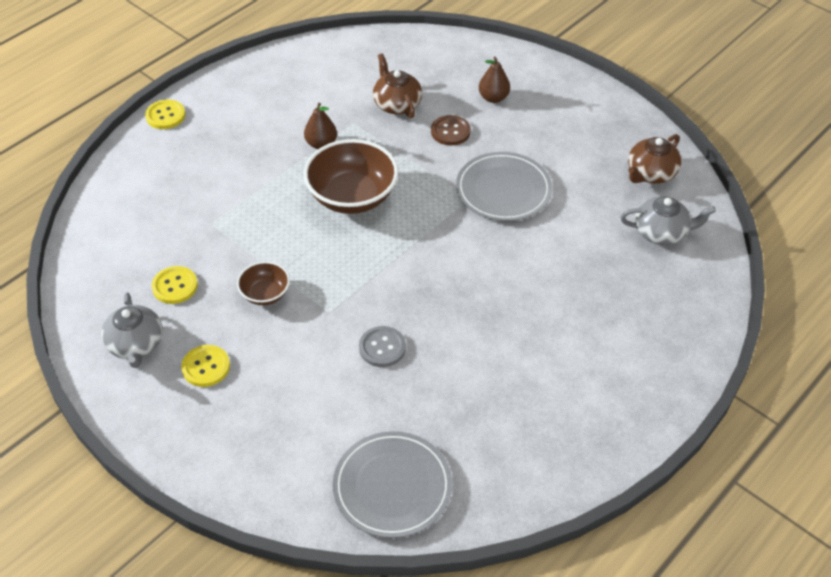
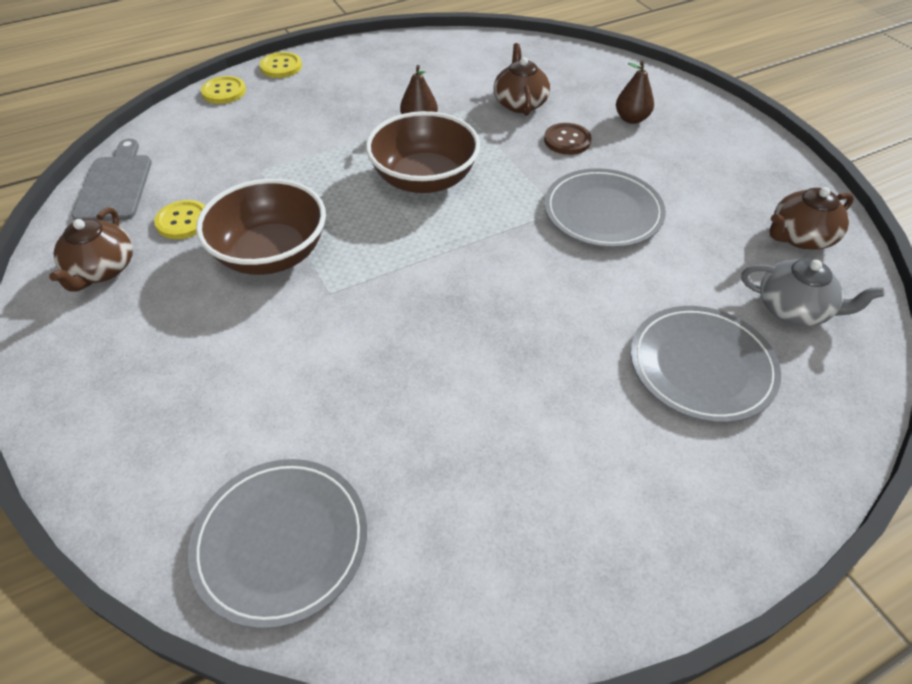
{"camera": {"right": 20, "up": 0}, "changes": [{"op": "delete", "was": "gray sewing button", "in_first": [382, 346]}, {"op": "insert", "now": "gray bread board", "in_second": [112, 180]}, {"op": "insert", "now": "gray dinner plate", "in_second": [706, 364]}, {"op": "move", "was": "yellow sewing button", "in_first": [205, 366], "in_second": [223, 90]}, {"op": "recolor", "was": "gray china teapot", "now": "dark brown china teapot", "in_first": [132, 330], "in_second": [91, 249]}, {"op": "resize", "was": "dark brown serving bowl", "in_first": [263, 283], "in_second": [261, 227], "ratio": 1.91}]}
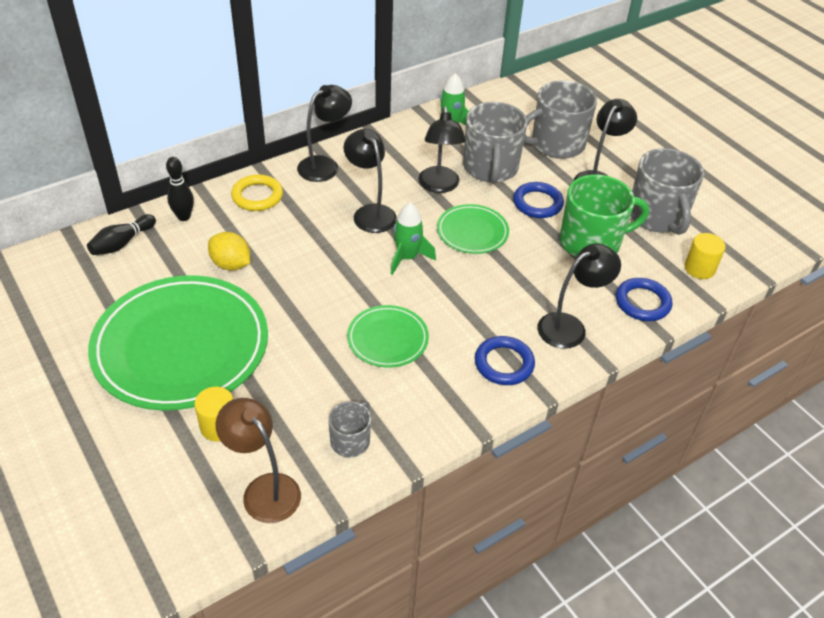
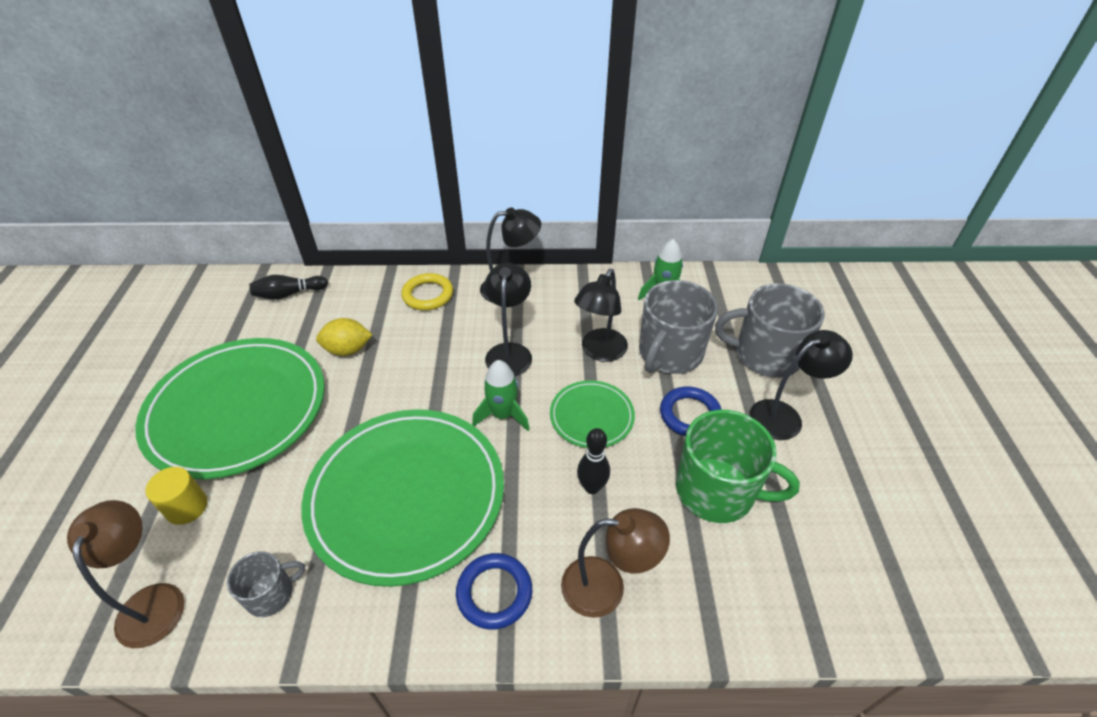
{"camera": {"right": 35, "up": 0}, "changes": [{"op": "delete", "was": "blue hoop", "in_first": [644, 299]}, {"op": "delete", "was": "gray coffee mug", "in_first": [667, 191]}, {"op": "delete", "was": "yellow cylinder shape", "in_first": [705, 256]}, {"op": "move", "was": "ebony tenpin", "in_first": [180, 189], "in_second": [593, 461]}, {"op": "recolor", "was": "ebony reading lamp", "now": "dark brown reading lamp", "in_first": [579, 296], "in_second": [615, 563]}, {"op": "rotate", "was": "yellow citrus fruit", "in_first": [229, 251], "in_second": [344, 337], "clockwise": -75}, {"op": "resize", "was": "green dinner plate", "in_first": [388, 336], "in_second": [403, 498], "ratio": 2.09}]}
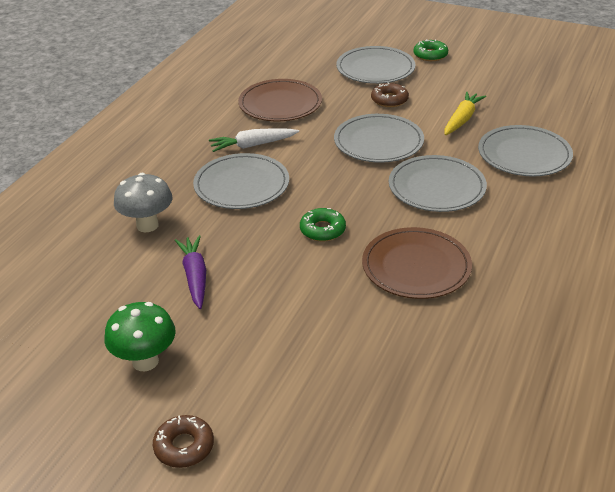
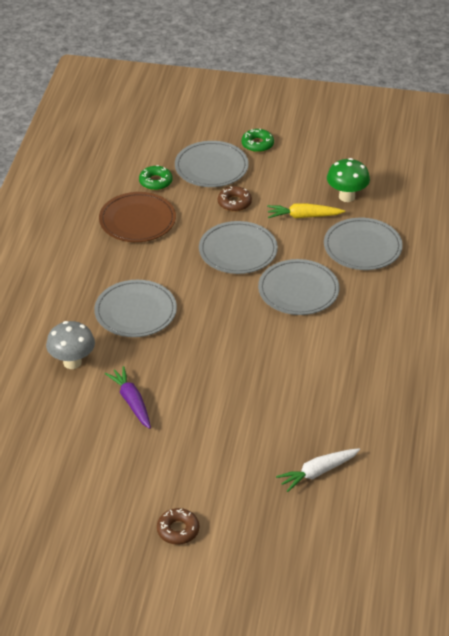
{"camera": {"right": -15, "up": 5}, "changes": [{"op": "delete", "was": "dark brown dinner plate", "in_first": [417, 263]}, {"op": "move", "was": "green fungus", "in_first": [140, 336], "in_second": [348, 180]}, {"op": "move", "was": "white root vegetable", "in_first": [254, 140], "in_second": [318, 470]}, {"op": "move", "was": "green glazed donut", "in_first": [323, 224], "in_second": [155, 177]}, {"op": "rotate", "was": "yellow root vegetable", "in_first": [465, 113], "in_second": [306, 210], "clockwise": -105}]}
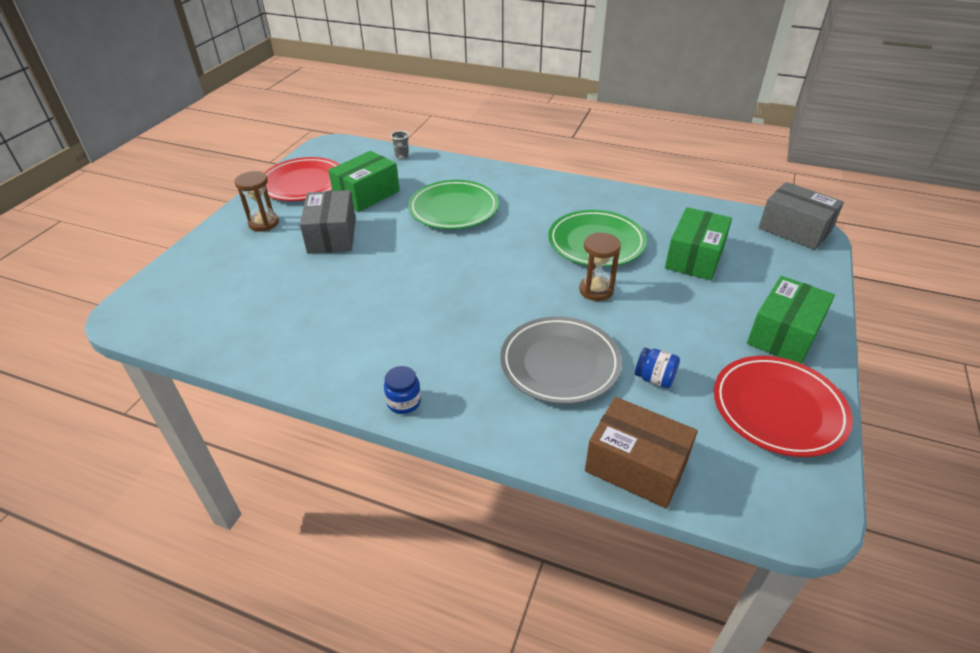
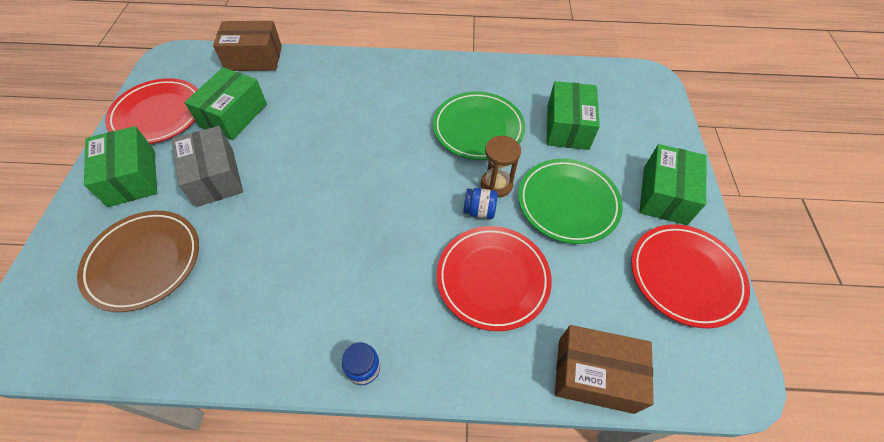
{"camera": {"right": -20, "up": 15}, "changes": [{"op": "delete", "was": "gray parcel", "in_first": [801, 216]}, {"op": "insert", "now": "dark brown dinner plate", "in_second": [138, 261]}, {"op": "move", "was": "green dinner plate", "in_first": [453, 204], "in_second": [570, 201]}, {"op": "move", "was": "blue jam jar", "in_first": [657, 367], "in_second": [480, 203]}, {"op": "replace", "was": "dark brown sandglass", "now": "green parcel", "in_first": [256, 201], "in_second": [120, 166]}, {"op": "replace", "was": "gray beaker", "now": "dark brown parcel", "in_first": [399, 145], "in_second": [247, 46]}, {"op": "recolor", "was": "gray dinner plate", "now": "scarlet dinner plate", "in_first": [561, 360], "in_second": [494, 278]}]}
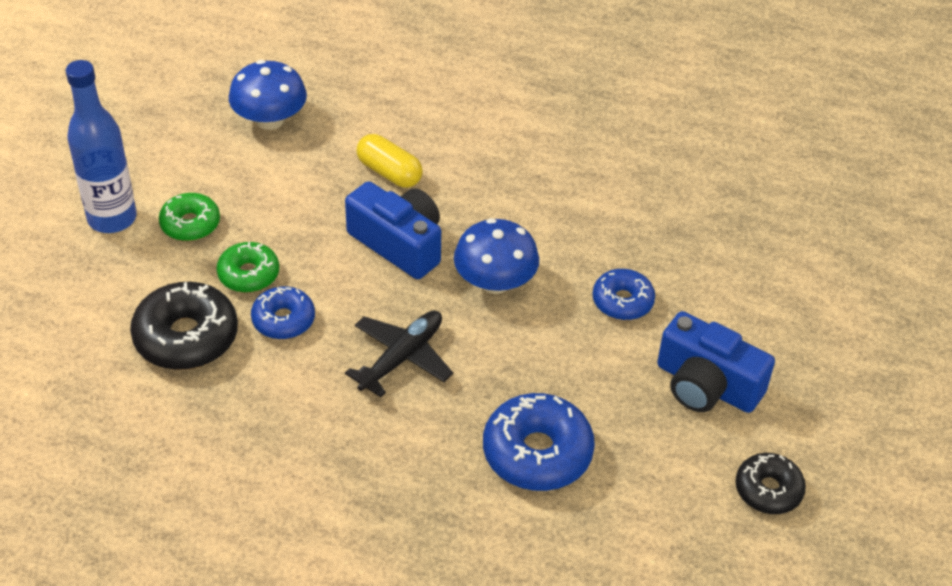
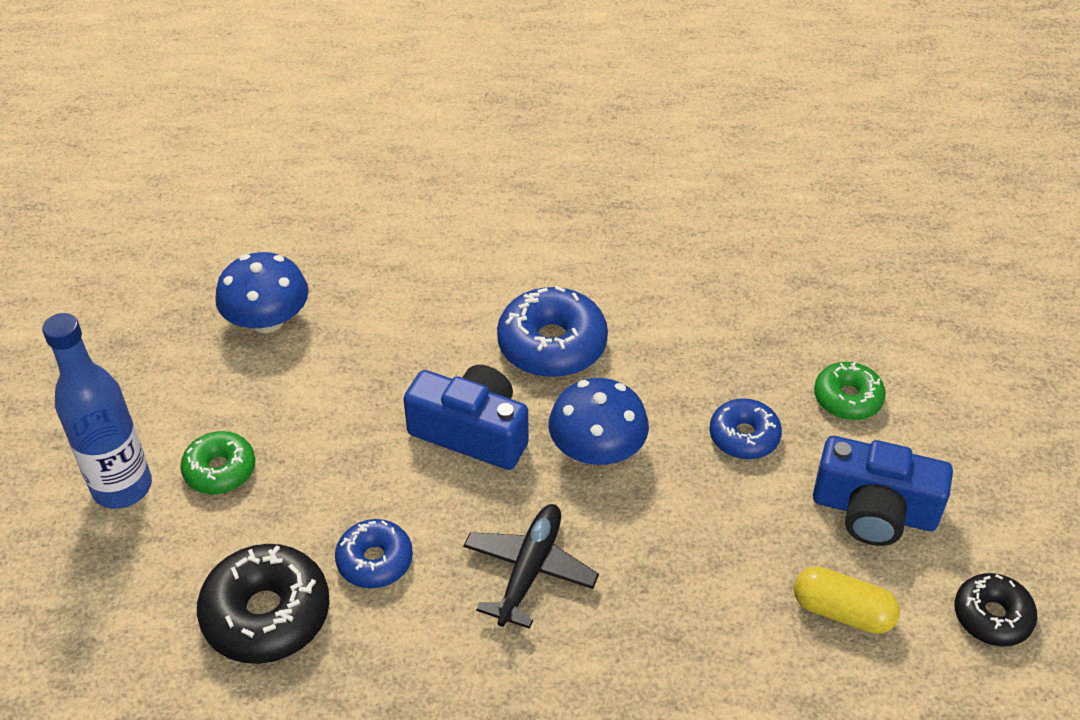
{"camera": {"right": -15, "up": 0}, "changes": [{"op": "move", "was": "green glazed donut", "in_first": [248, 267], "in_second": [850, 391]}, {"op": "move", "was": "yellow capsule", "in_first": [389, 161], "in_second": [847, 600]}, {"op": "move", "was": "blue glazed donut", "in_first": [539, 442], "in_second": [552, 331]}]}
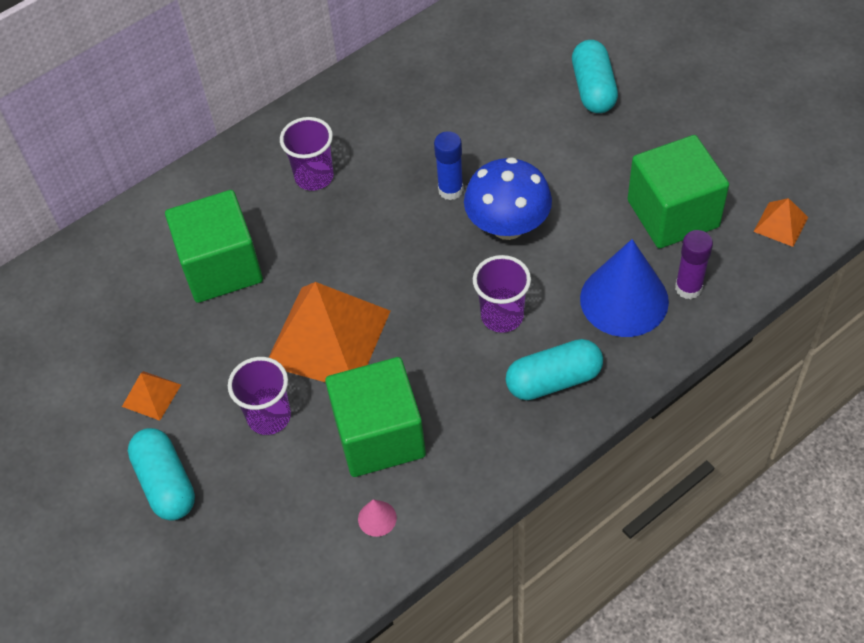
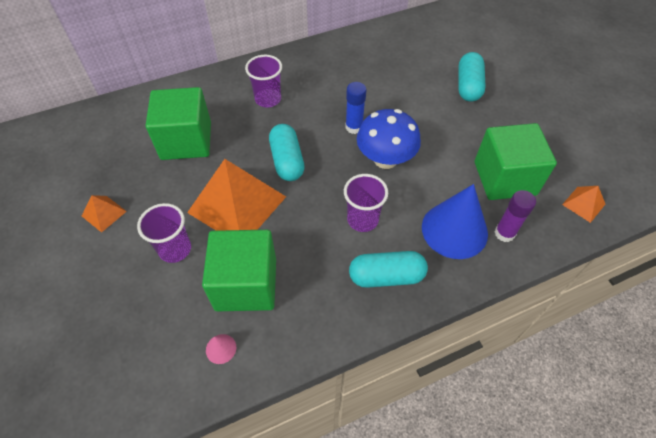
{"camera": {"right": 10, "up": 0}, "changes": [{"op": "move", "was": "turquoise capsule", "in_first": [161, 474], "in_second": [287, 152]}]}
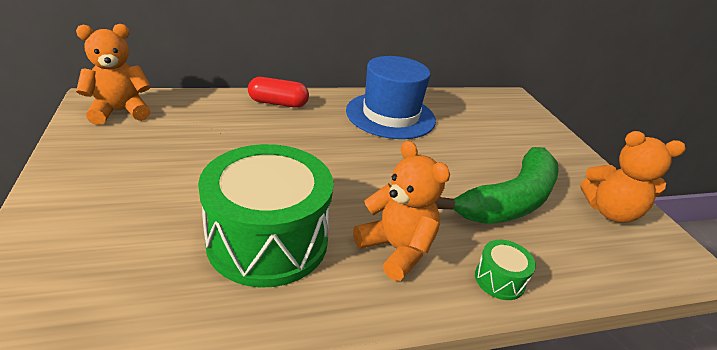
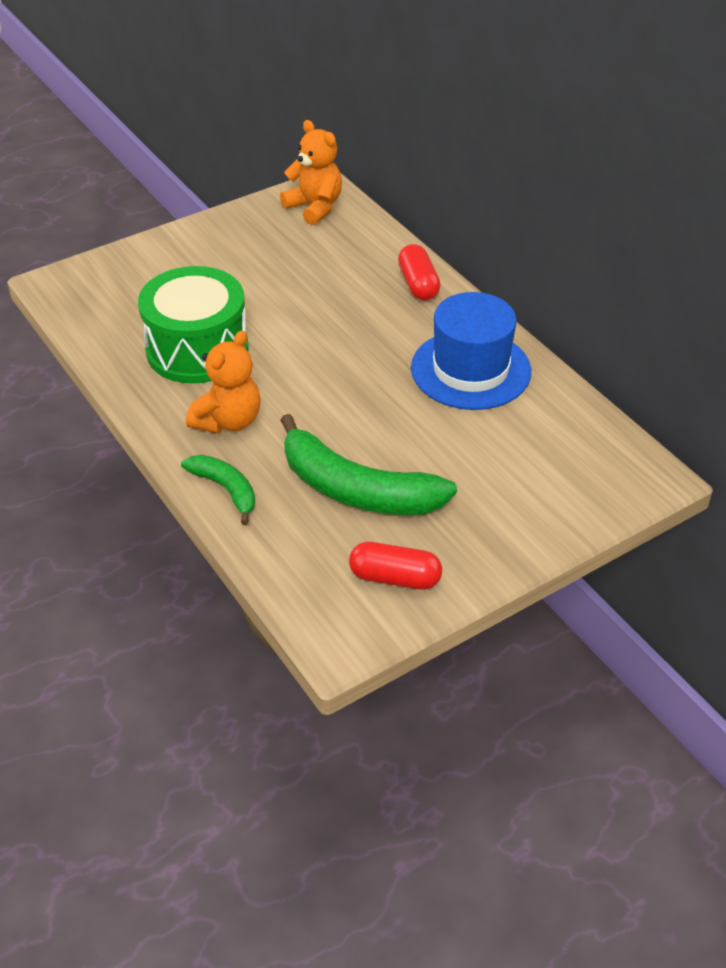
{"camera": {"right": 75, "up": 10}, "changes": [{"op": "replace", "was": "green toy drum", "now": "green banana", "in_first": [505, 270], "in_second": [218, 490]}, {"op": "replace", "was": "bright orange teddy bear", "now": "scarlet capsule", "in_first": [633, 177], "in_second": [395, 566]}]}
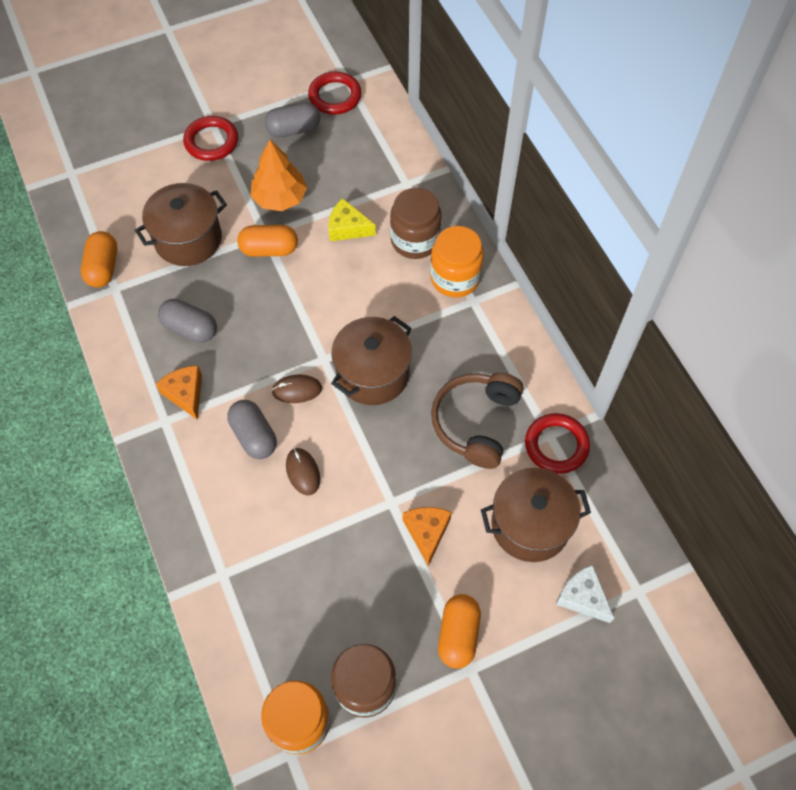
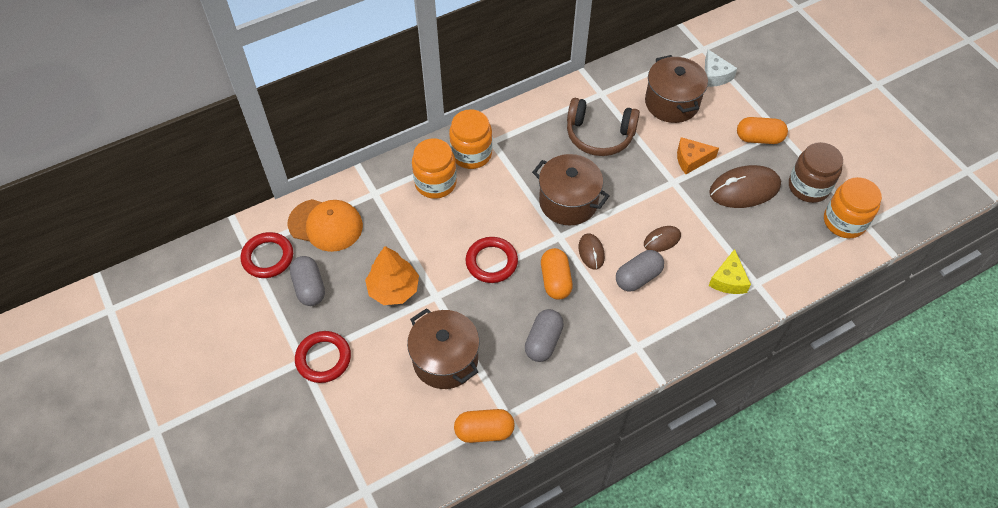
{"camera": {"right": -95, "up": -5}, "changes": [{"op": "delete", "was": "bright orange cheese", "in_first": [179, 393]}, {"op": "insert", "now": "bright orange cap", "in_second": [325, 225]}, {"op": "insert", "now": "dark brown computer mouse", "in_second": [745, 186]}, {"op": "move", "was": "bright orange capsule", "in_first": [267, 241], "in_second": [557, 274]}, {"op": "move", "was": "yellow cheese", "in_first": [352, 219], "in_second": [730, 271]}, {"op": "move", "was": "scarlet hoop", "in_first": [557, 443], "in_second": [492, 260]}, {"op": "recolor", "was": "dark brown jam jar", "now": "bright orange jam jar", "in_first": [416, 223], "in_second": [434, 168]}, {"op": "rotate", "was": "white cheese", "in_first": [585, 594], "in_second": [721, 68], "clockwise": -60}]}
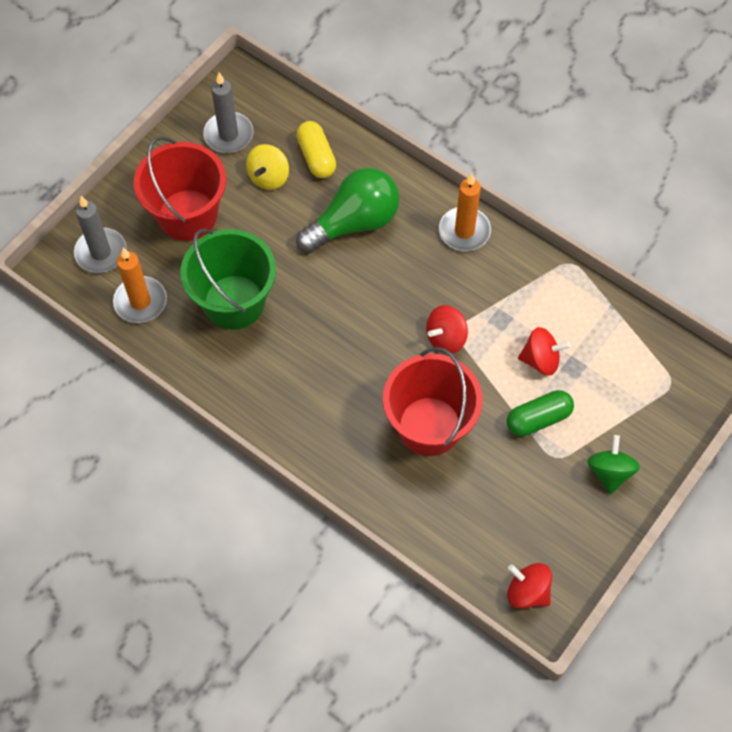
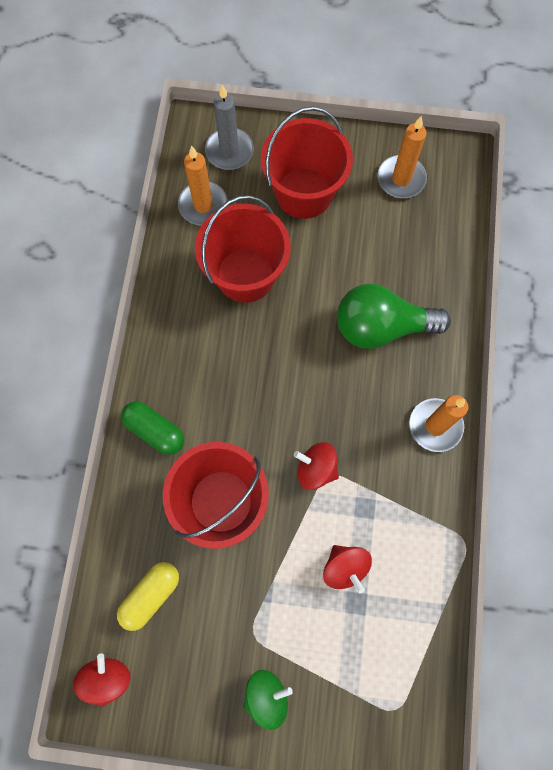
{"camera": {"right": 60, "up": 10}, "changes": [{"op": "delete", "was": "yellow toy top", "in_first": [267, 167]}, {"op": "move", "was": "yellow capsule", "in_first": [316, 149], "in_second": [148, 596]}, {"op": "move", "was": "green capsule", "in_first": [540, 413], "in_second": [152, 428]}, {"op": "recolor", "was": "green sand bucket", "now": "scarlet sand bucket", "in_first": [228, 279], "in_second": [243, 249]}, {"op": "recolor", "was": "gray wax candle", "now": "bright orange wax candle", "in_first": [228, 113], "in_second": [402, 157]}, {"op": "rotate", "was": "green lightbulb", "in_first": [348, 210], "in_second": [394, 316], "clockwise": 150}]}
